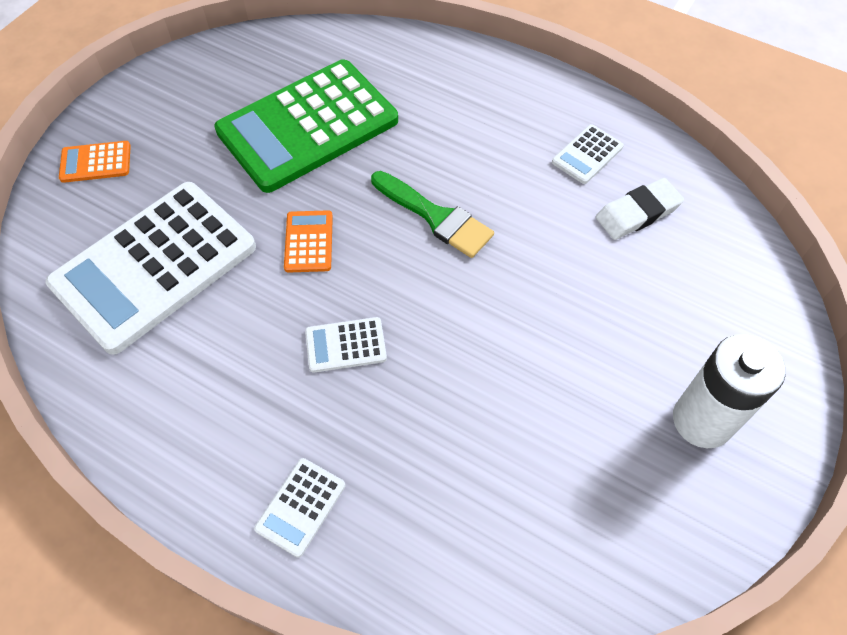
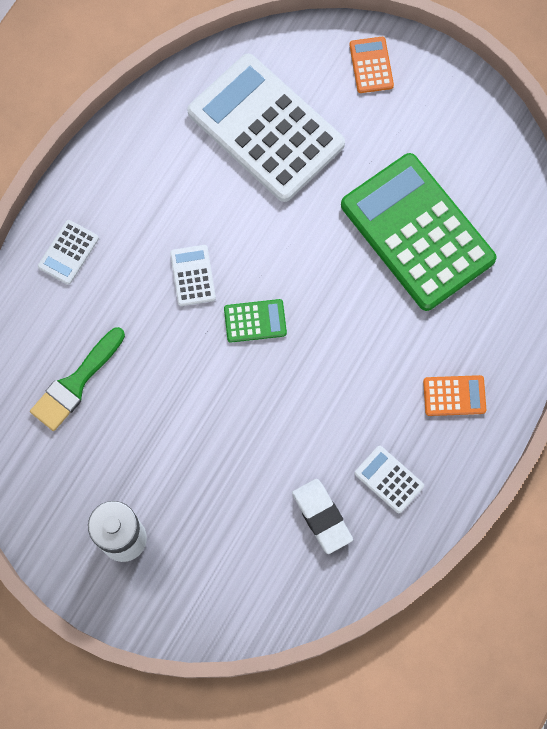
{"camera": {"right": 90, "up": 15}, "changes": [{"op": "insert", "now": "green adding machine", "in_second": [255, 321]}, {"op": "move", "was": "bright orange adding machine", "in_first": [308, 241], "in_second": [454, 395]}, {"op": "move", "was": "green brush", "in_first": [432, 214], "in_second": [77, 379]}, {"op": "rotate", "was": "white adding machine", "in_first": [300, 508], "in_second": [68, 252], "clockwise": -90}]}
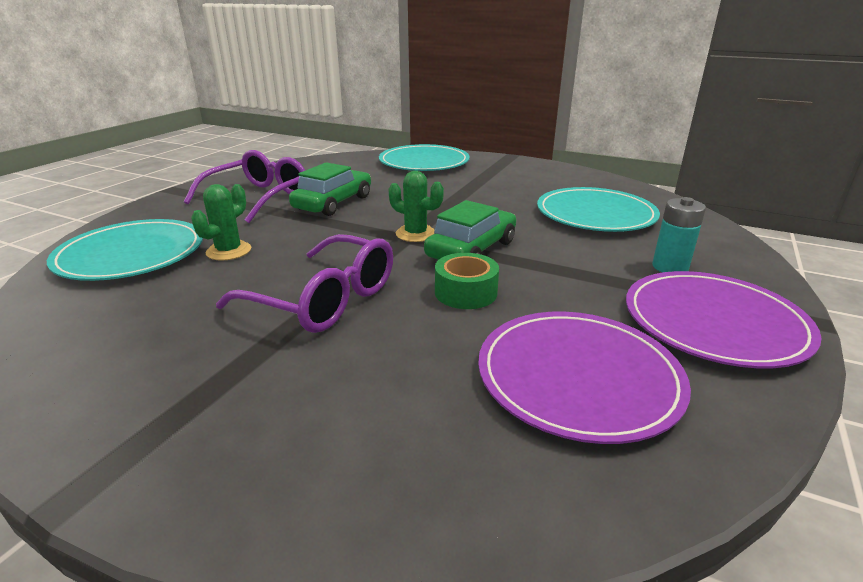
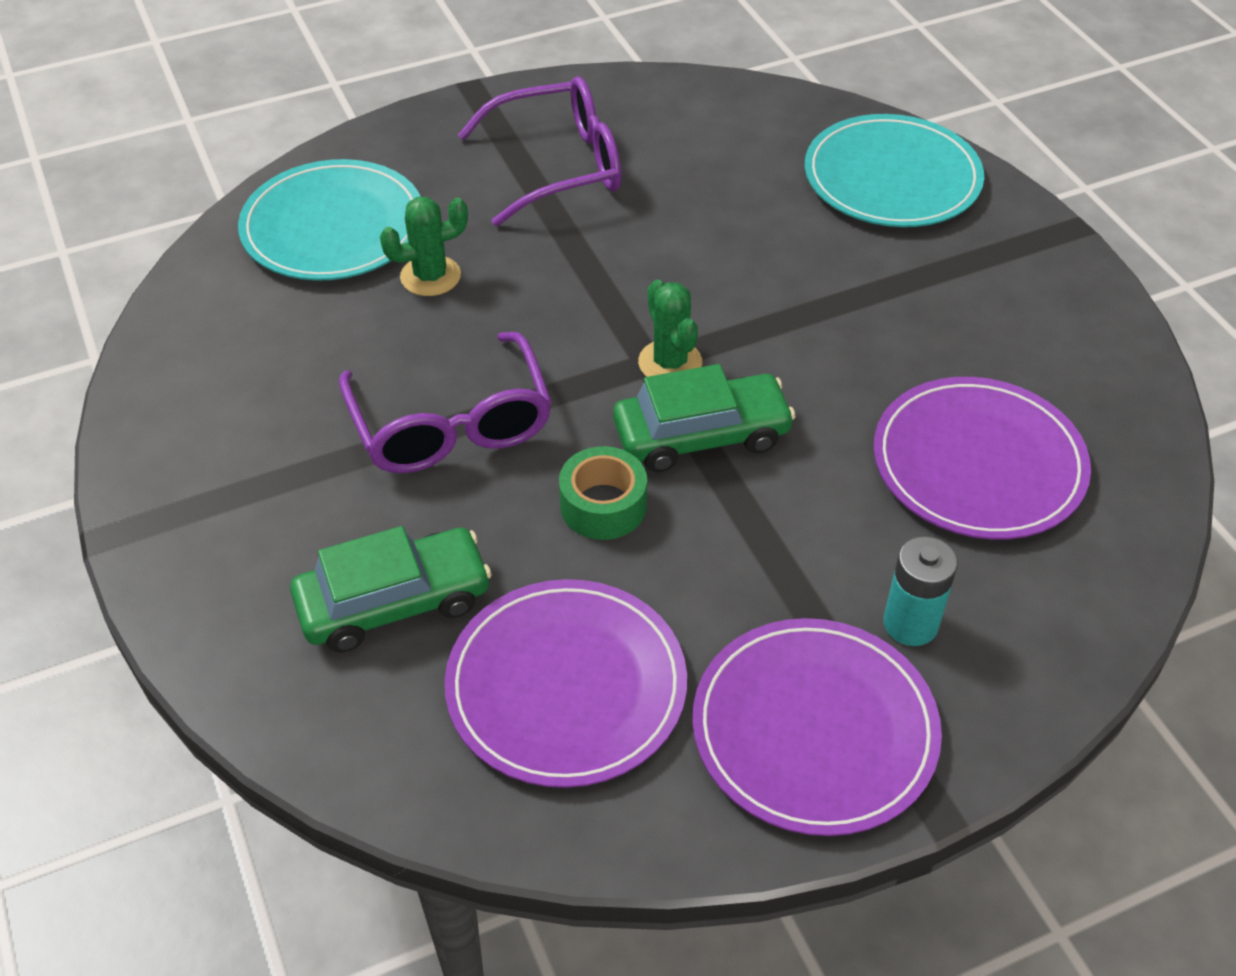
{"camera": {"right": 40, "up": 20}, "changes": [{"op": "move", "was": "green automobile", "in_first": [330, 189], "in_second": [391, 589]}, {"op": "recolor", "was": "turquoise dinner plate", "now": "violet dinner plate", "in_first": [598, 209], "in_second": [982, 458]}]}
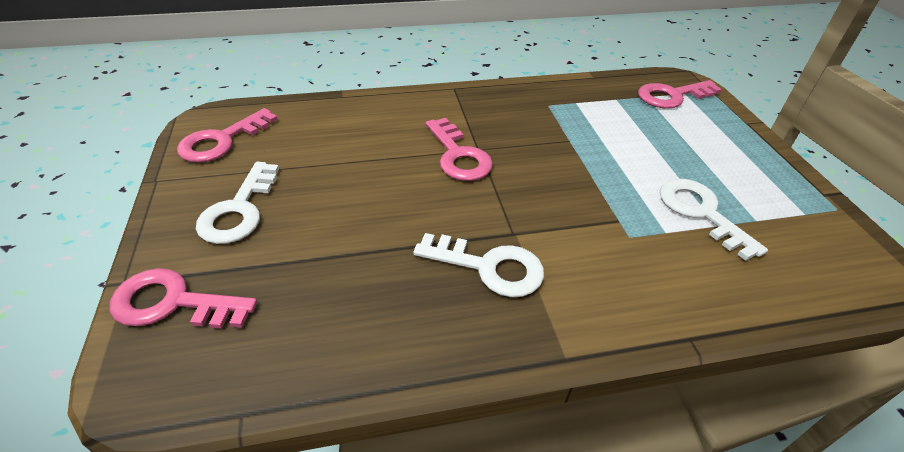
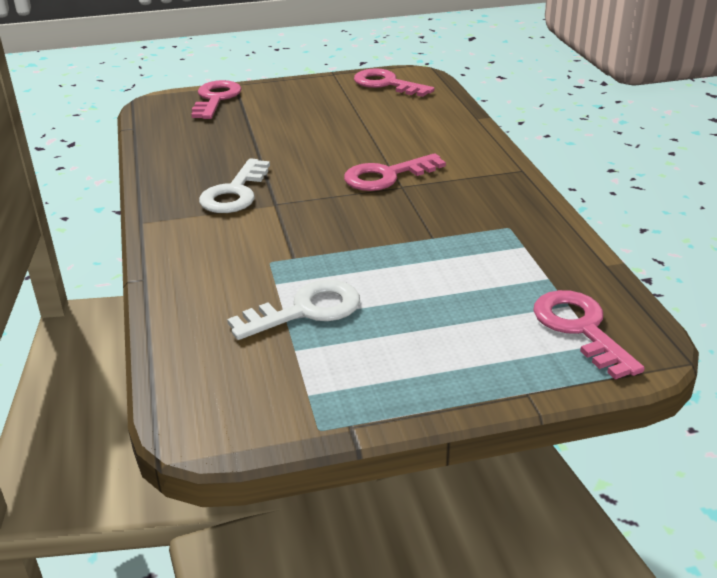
{"camera": {"right": 90, "up": -10}, "changes": [{"op": "delete", "was": "white door key", "in_first": [237, 203]}]}
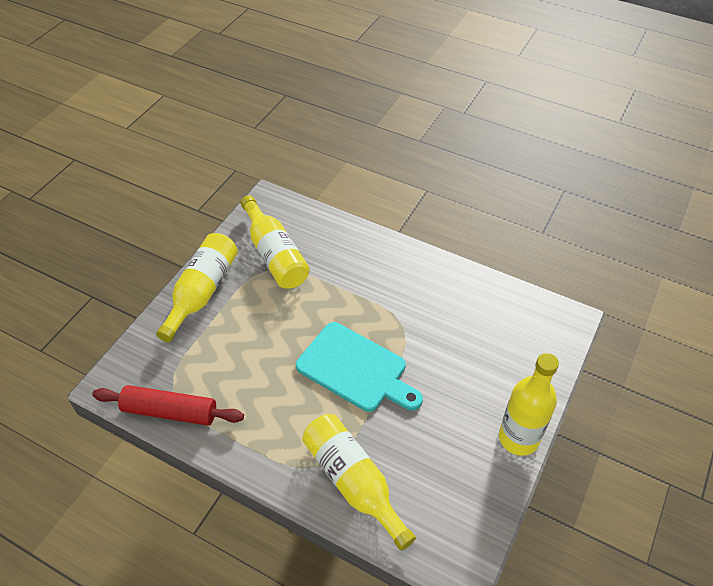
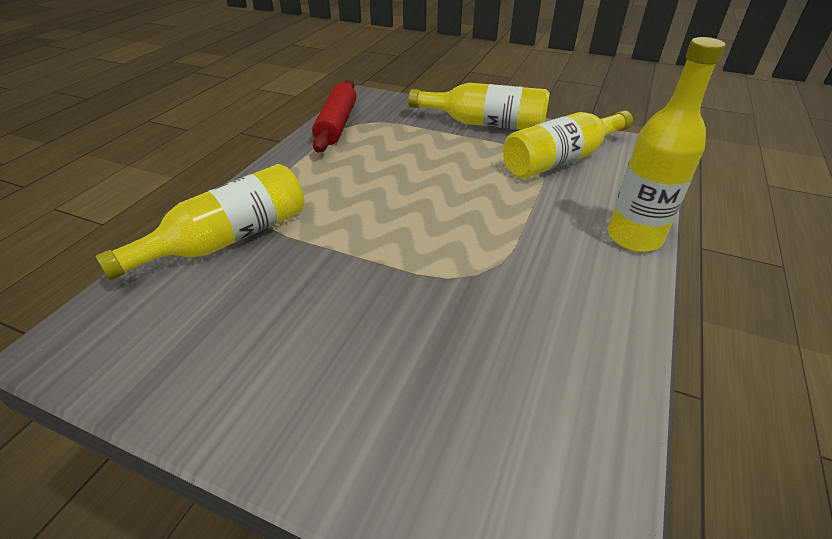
{"camera": {"right": 85, "up": -10}, "changes": [{"op": "delete", "was": "turquoise bread board", "in_first": [359, 367]}, {"op": "move", "was": "yellow drink bottle", "in_first": [529, 404], "in_second": [667, 144]}]}
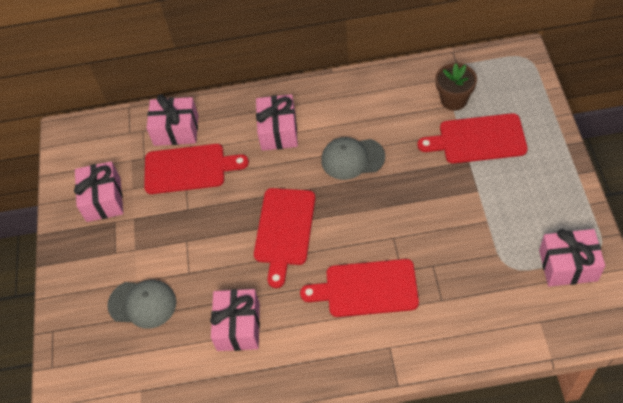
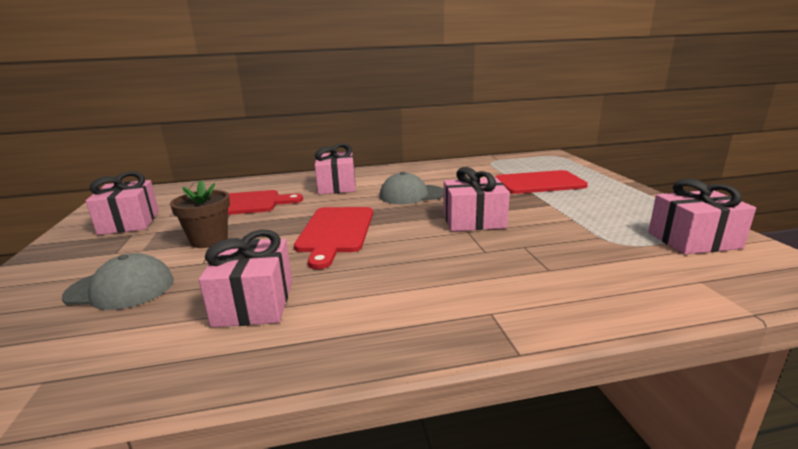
{"camera": {"right": -10, "up": -35}, "changes": [{"op": "delete", "was": "scarlet bread board", "in_first": [359, 288]}, {"op": "move", "was": "rosy wrapped gift", "in_first": [172, 120], "in_second": [477, 199]}, {"op": "move", "was": "dark brown plant pot", "in_first": [456, 87], "in_second": [200, 214]}]}
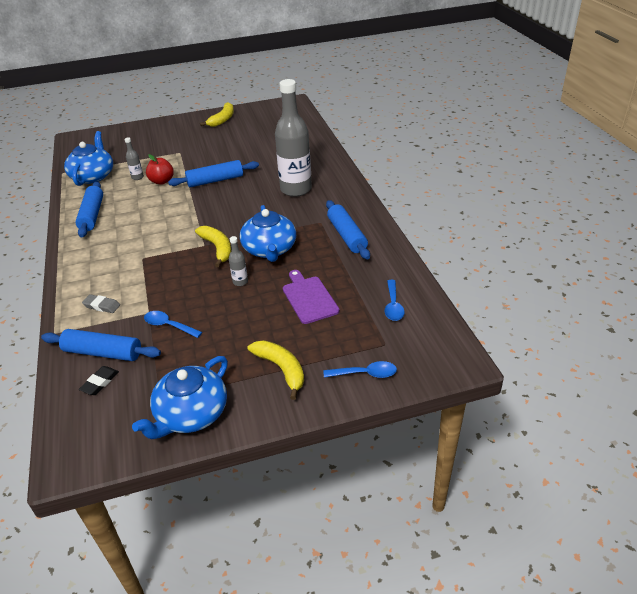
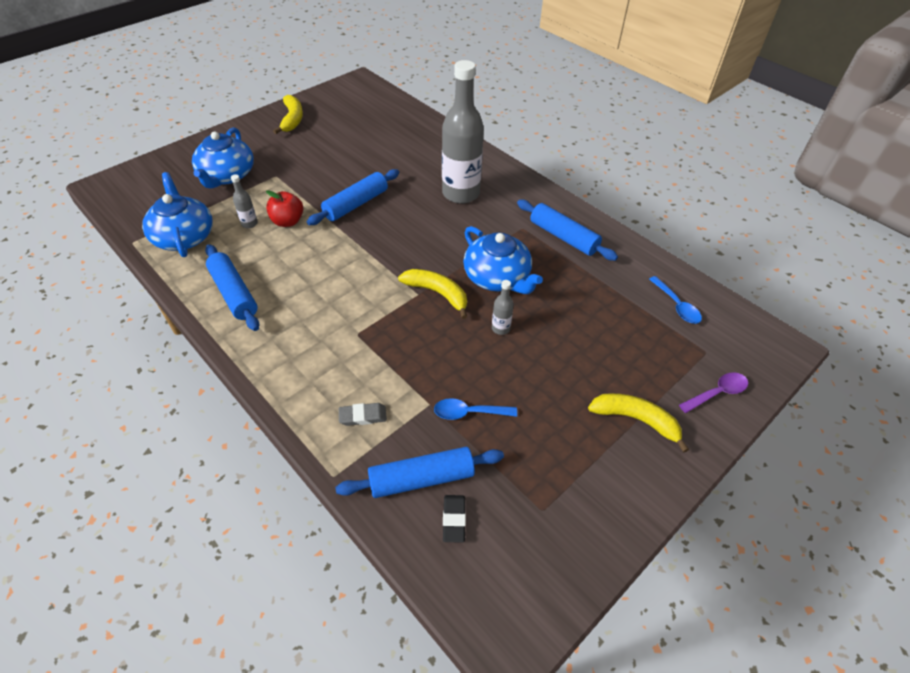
{"camera": {"right": -30, "up": 10}, "changes": [{"op": "delete", "was": "violet bread board", "in_first": [311, 297]}, {"op": "move", "was": "blue china teapot", "in_first": [180, 397], "in_second": [223, 158]}, {"op": "recolor", "was": "blue tablespoon", "now": "violet tablespoon", "in_first": [360, 369], "in_second": [713, 392]}]}
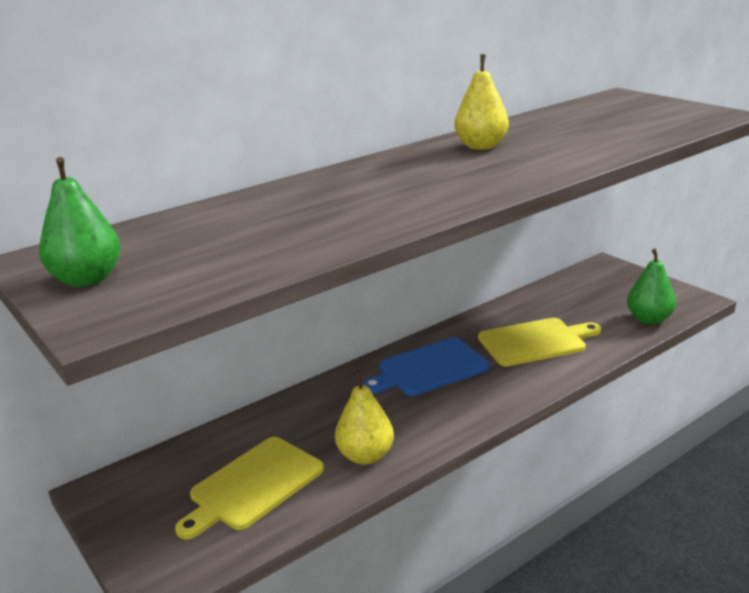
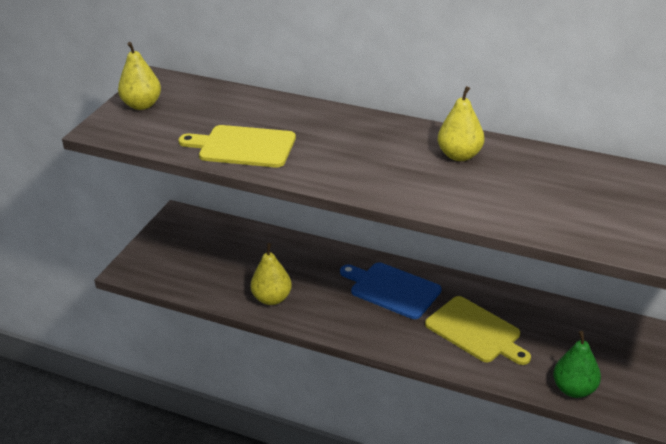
{"camera": {"right": 60, "up": 10}, "changes": [{"op": "move", "was": "yellow bread board", "in_first": [249, 488], "in_second": [237, 146]}, {"op": "recolor", "was": "green pear fruit", "now": "yellow pear fruit", "in_first": [80, 222], "in_second": [139, 76]}]}
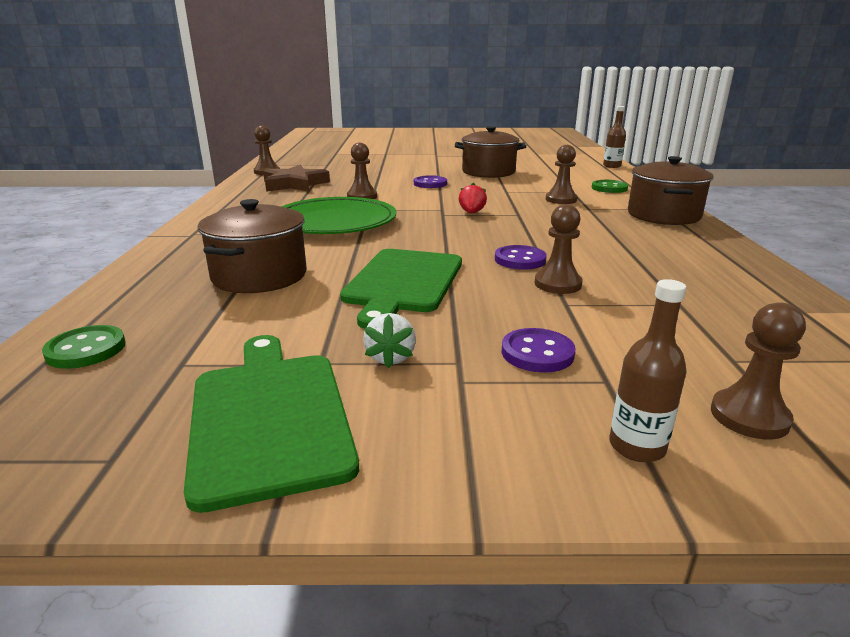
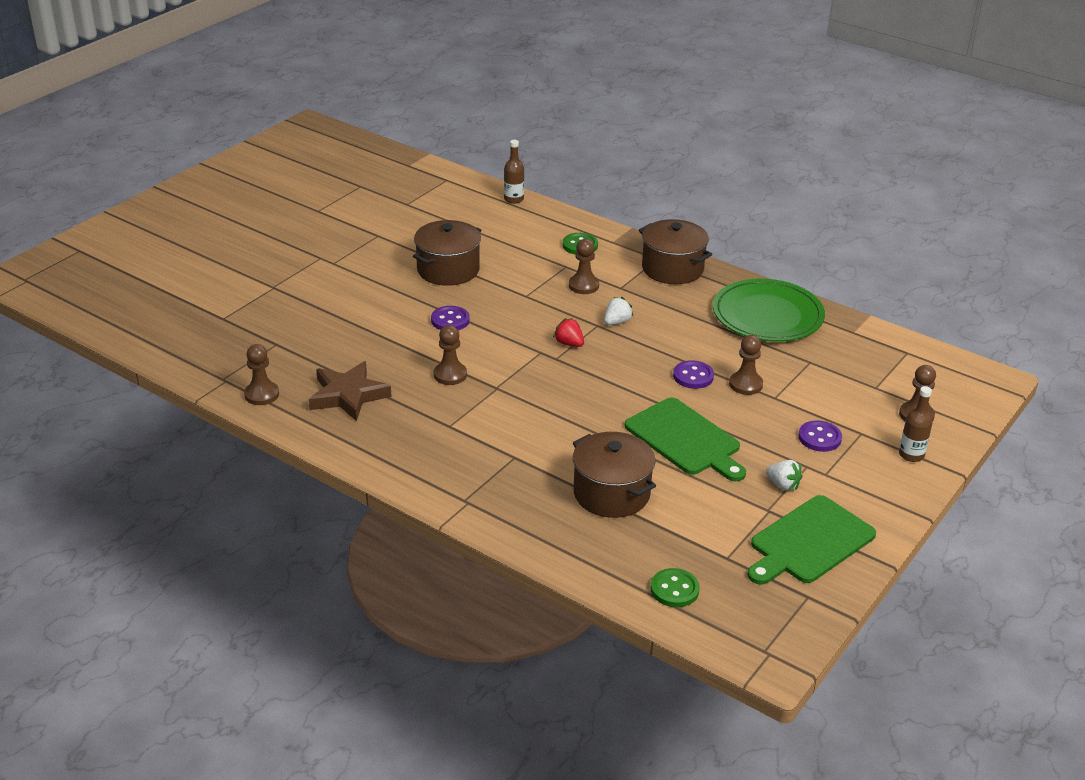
{"camera": {"right": -55, "up": 10}, "changes": [{"op": "insert", "now": "white berry", "in_second": [618, 311]}, {"op": "move", "was": "green dinner plate", "in_first": [338, 215], "in_second": [769, 310]}, {"op": "rotate", "was": "green bread board", "in_first": [271, 424], "in_second": [811, 540], "clockwise": -60}]}
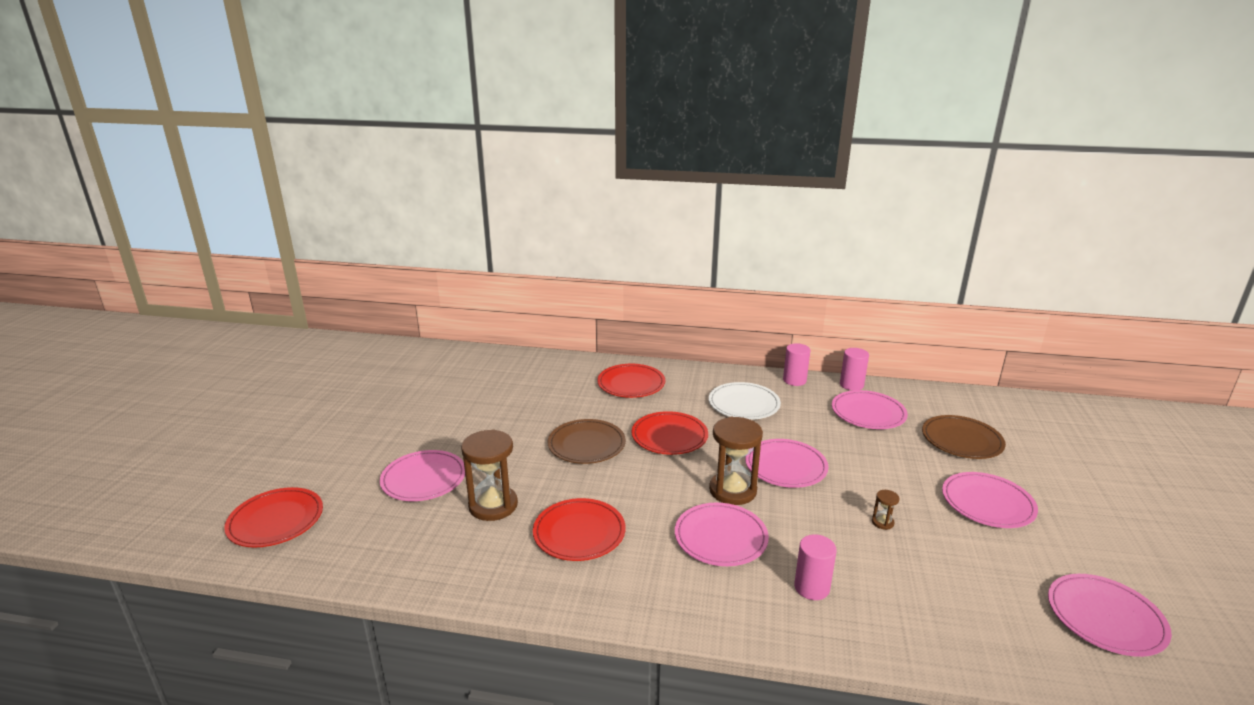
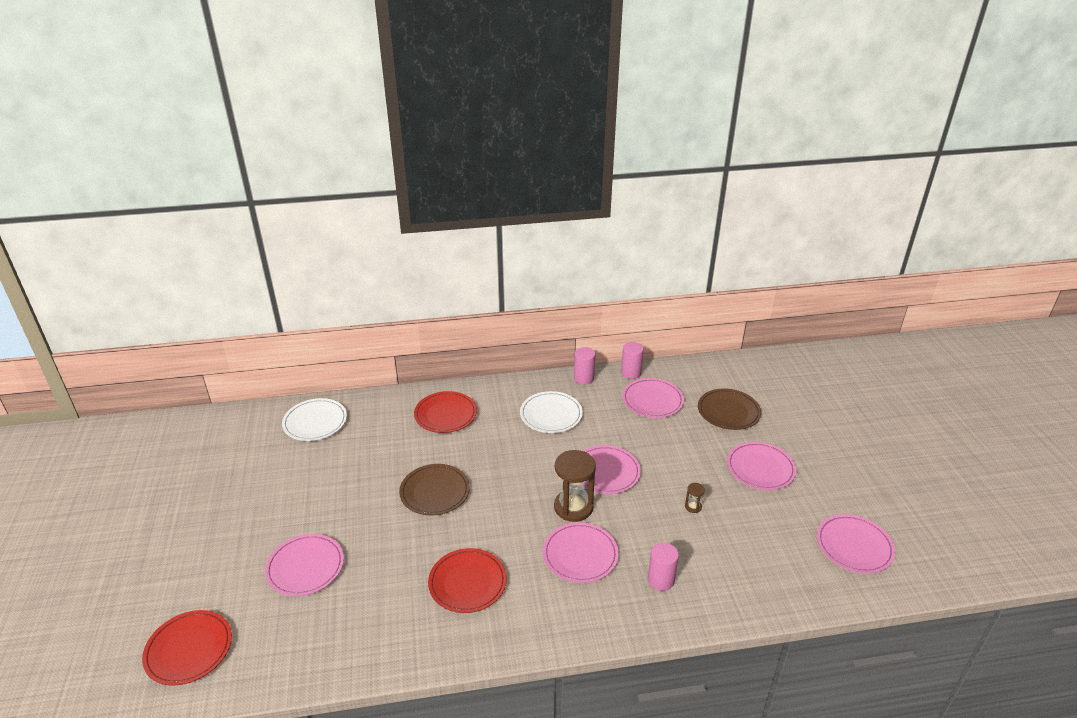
{"camera": {"right": -20, "up": 10}, "changes": [{"op": "delete", "was": "dark brown sandglass", "in_first": [489, 475]}, {"op": "delete", "was": "scarlet dinner plate", "in_first": [670, 433]}, {"op": "insert", "now": "white dinner plate", "in_second": [314, 419]}]}
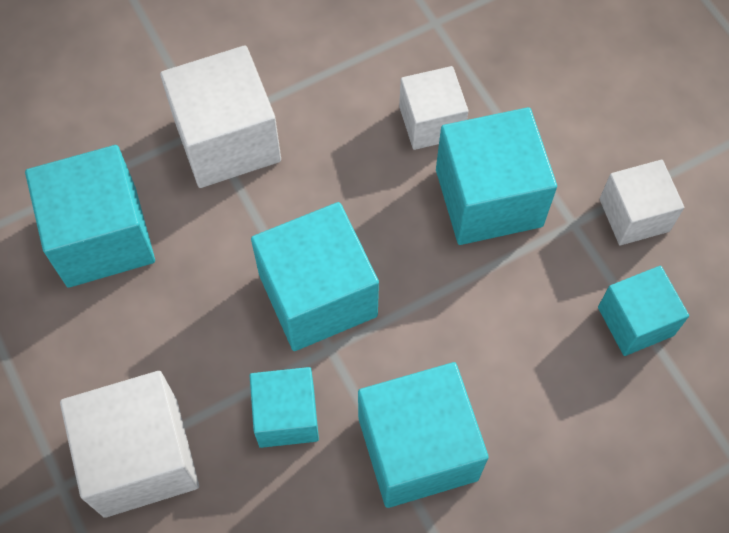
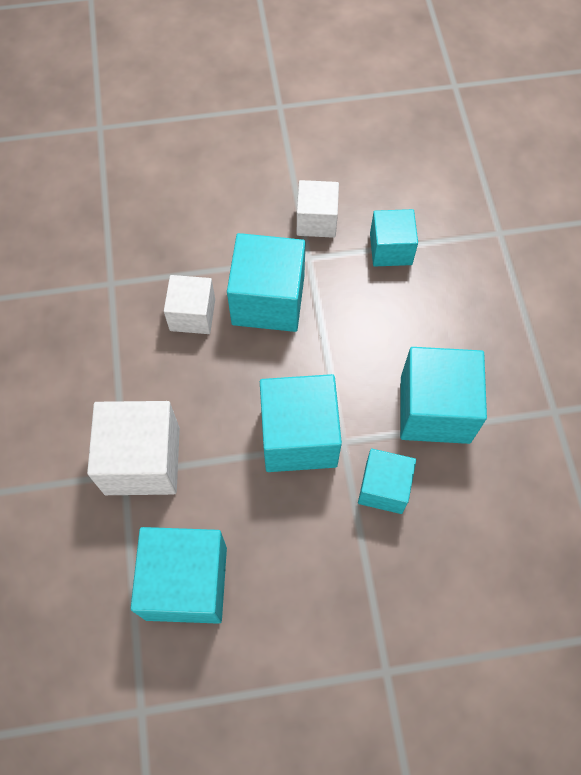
{"camera": {"right": -70, "up": 0}, "changes": [{"op": "delete", "was": "white block", "in_first": [129, 444]}]}
